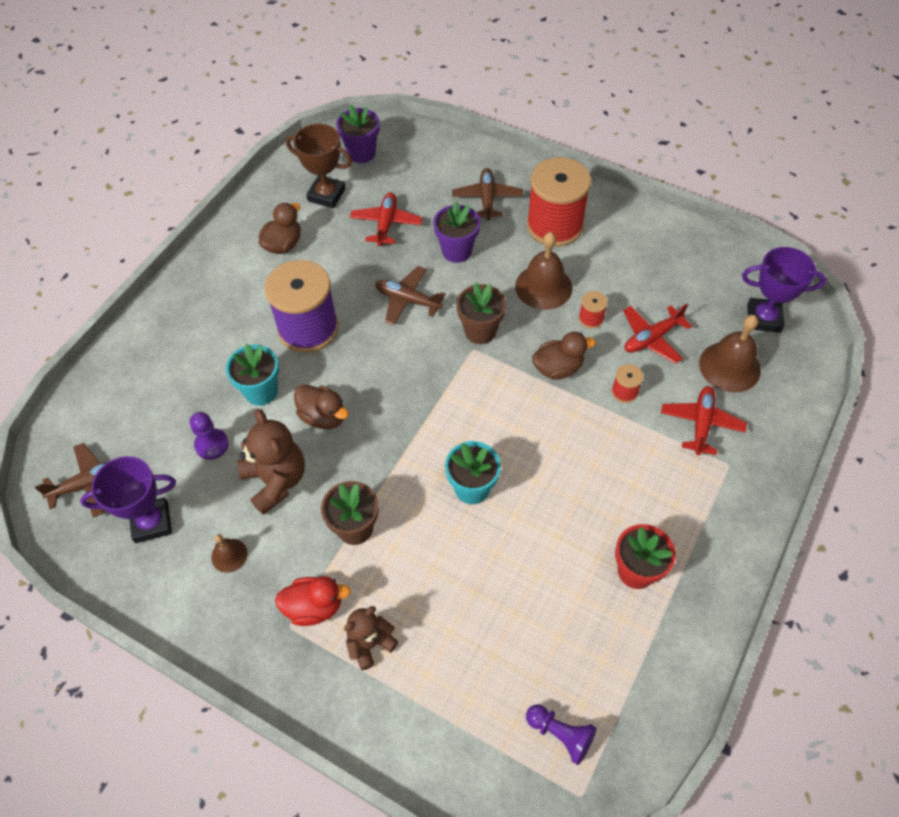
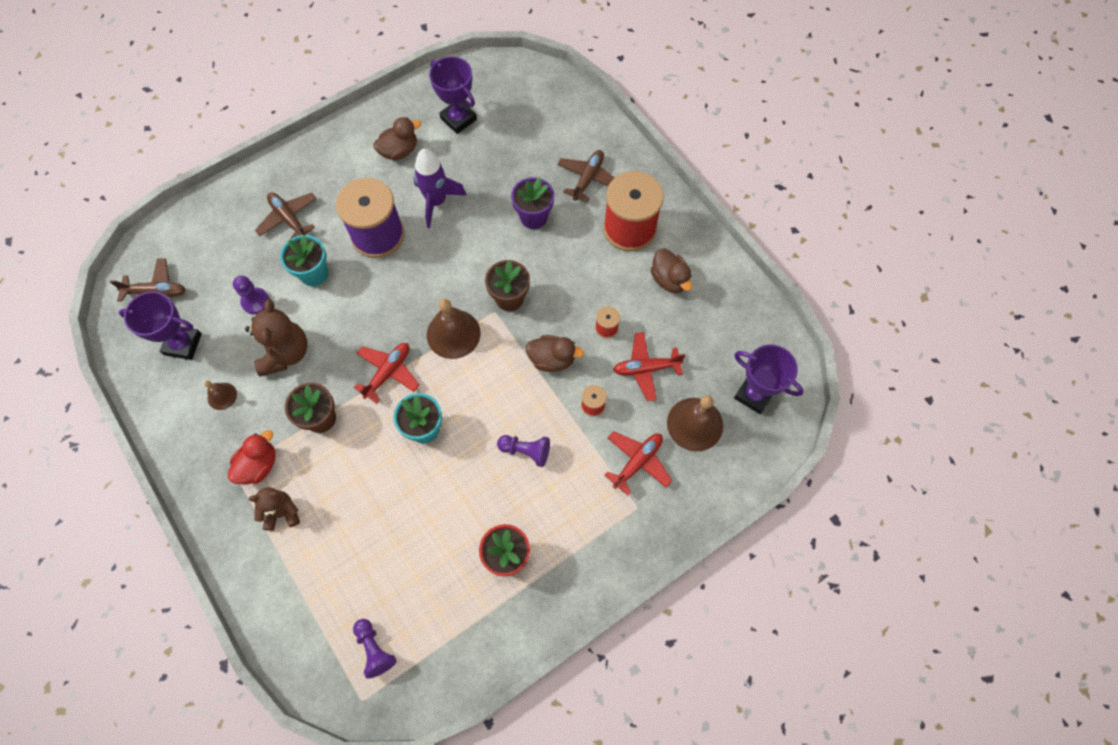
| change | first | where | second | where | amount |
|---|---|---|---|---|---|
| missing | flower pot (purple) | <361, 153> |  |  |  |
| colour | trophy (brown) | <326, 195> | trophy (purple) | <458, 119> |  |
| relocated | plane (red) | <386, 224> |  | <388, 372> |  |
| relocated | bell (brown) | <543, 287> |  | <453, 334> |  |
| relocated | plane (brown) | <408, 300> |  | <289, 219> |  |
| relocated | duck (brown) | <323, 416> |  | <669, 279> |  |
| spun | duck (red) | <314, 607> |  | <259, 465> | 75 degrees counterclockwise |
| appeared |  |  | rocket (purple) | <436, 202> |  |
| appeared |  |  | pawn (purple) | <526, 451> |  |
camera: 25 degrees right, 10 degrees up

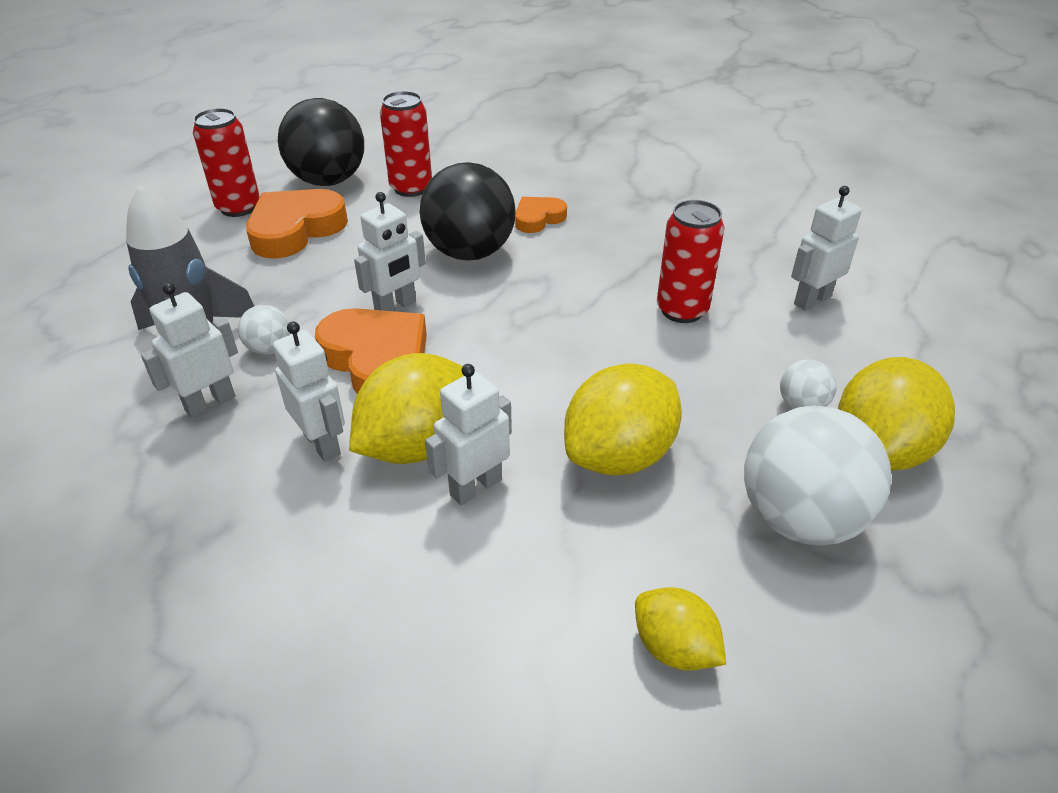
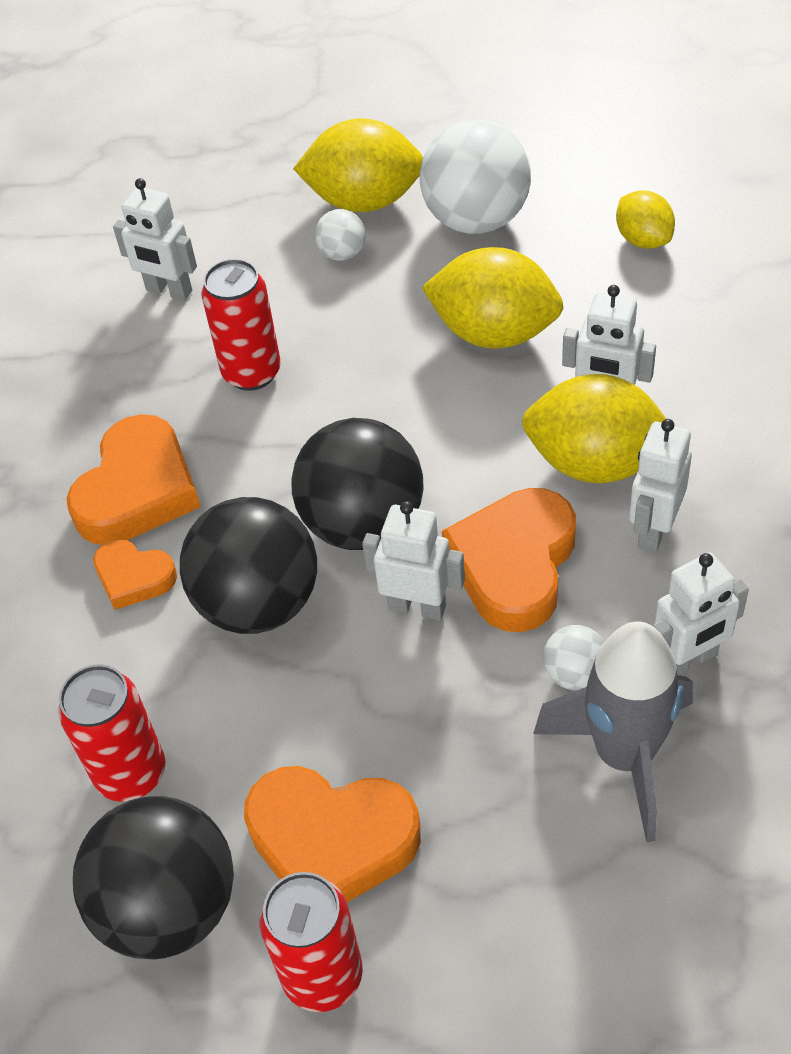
| change | first | where | second | where | amount |
|---|---|---|---|---|---|
| spun | robot (white) | <210, 403> |  | <689, 660> | 45 degrees counterclockwise |
| spun | lemon (yellow) | <674, 648> |  | <643, 240> | 45 degrees counterclockwise |
| appeared |  |  | heart (orange) | <138, 490> |  |
| appeared |  |  | ball (black) | <363, 524> |  |
camera: 115 degrees left, 10 degrees up

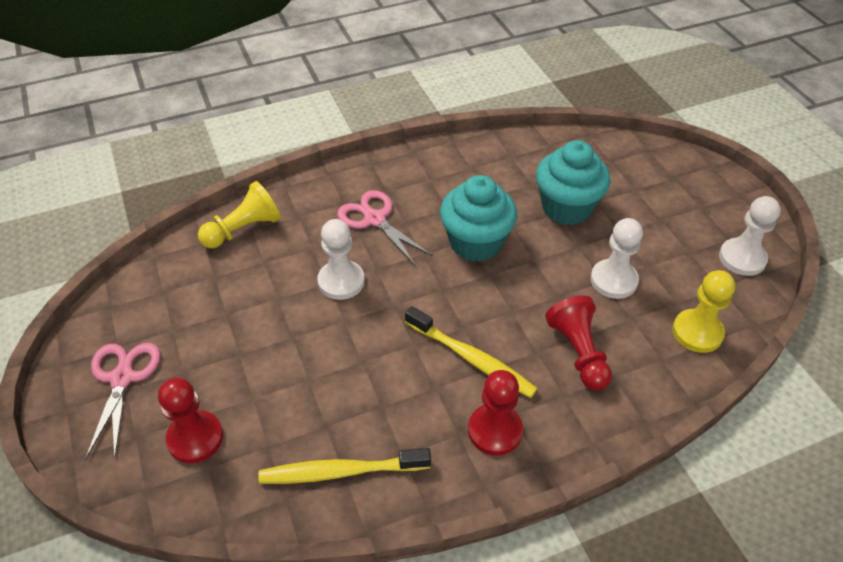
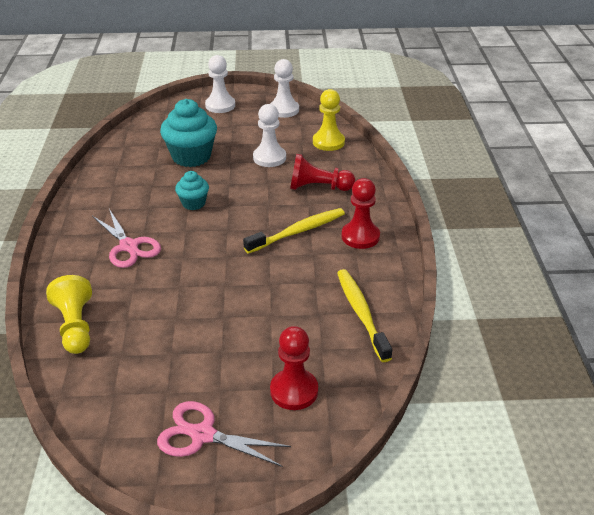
| change | first | where | second | where | amount |
|---|---|---|---|---|---|
| size | cupcake (turquoise) | <476, 243> |  | <193, 203> | x0.55 |
| spun | scissors (pink) | <375, 219> |  | <129, 246> | 105 degrees counterclockwise |
| relocated | pawn (white) | <341, 281> |  | <220, 105> |  |
| spun | toothbrush (yellow) | <341, 472> |  | <361, 313> | 150 degrees clockwise |
camera: 70 degrees left, 10 degrees down

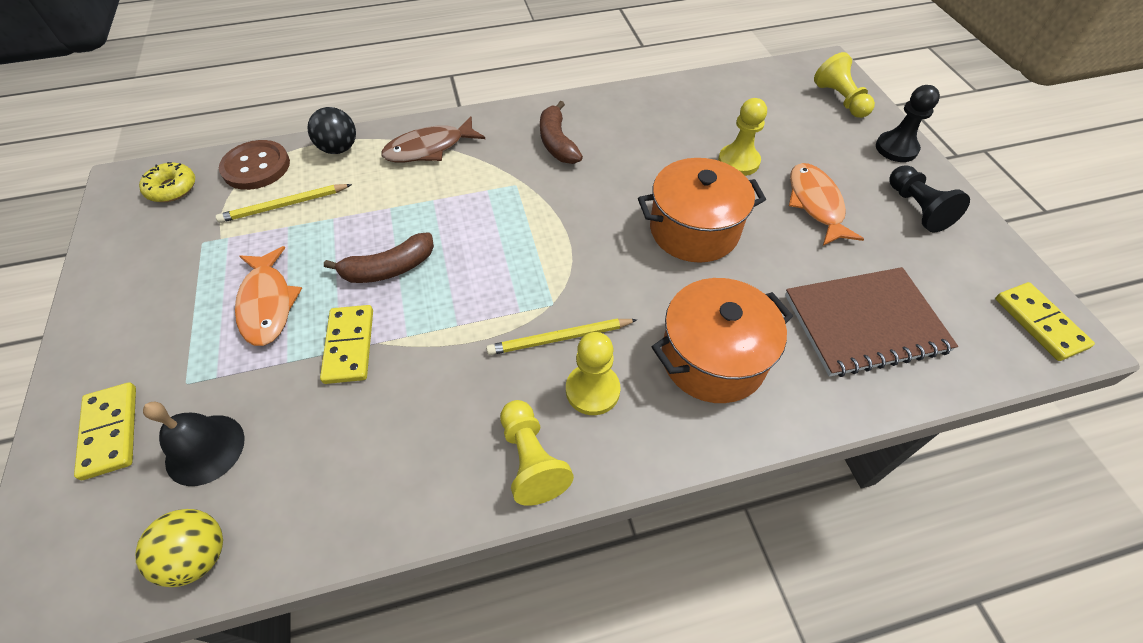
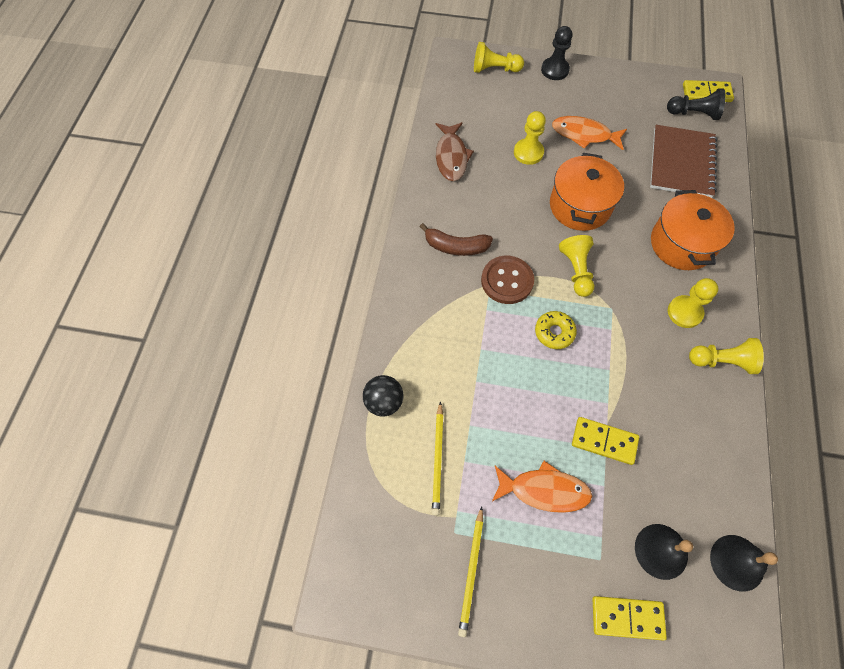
| change | first | where | second | where | amount |
|---|---|---|---|---|---|
| relocated | fish (brown) | <429, 148> |  | <451, 157> |  |
| relocated | button (brown) | <256, 167> |  | <507, 281> |  |
| relocated | donut (yellow) | <172, 188> |  | <554, 332> |  |
| relocated | pawn (black) | <916, 208> |  | <693, 113> |  |
| missing | banana (brown) | <389, 268> |  |  |  |
| relocated | pencil (yellow) | <559, 338> |  | <471, 572> |  |
| exchanged | ball (yellow) | <199, 555> | bell (black) | <737, 562> |  |
| appeared |  |  | pawn (yellow) | <576, 270> |  |
camera: 65 degrees left, 10 degrees up

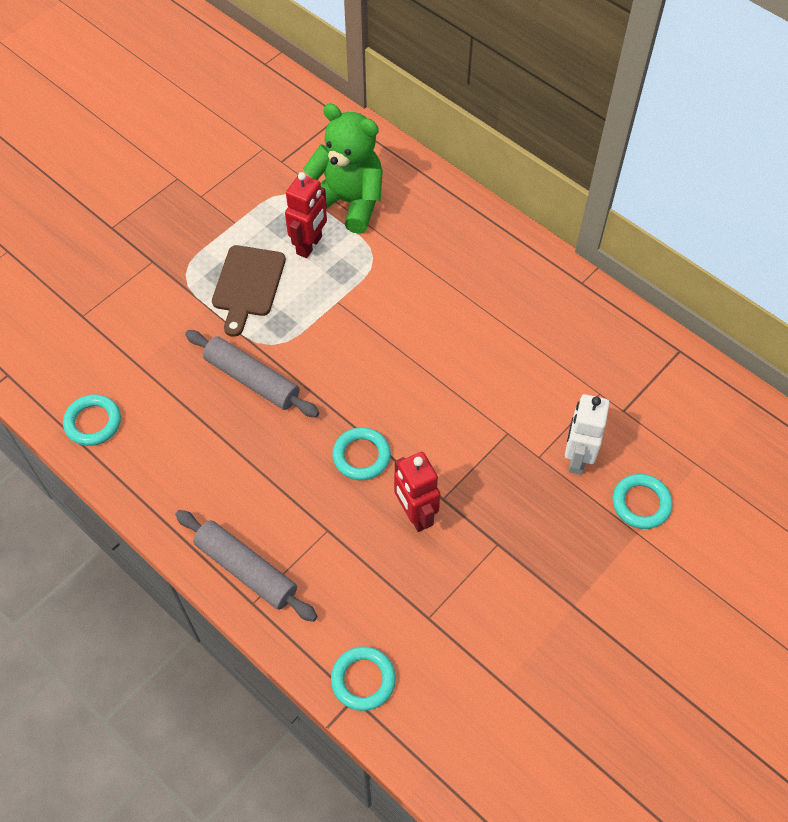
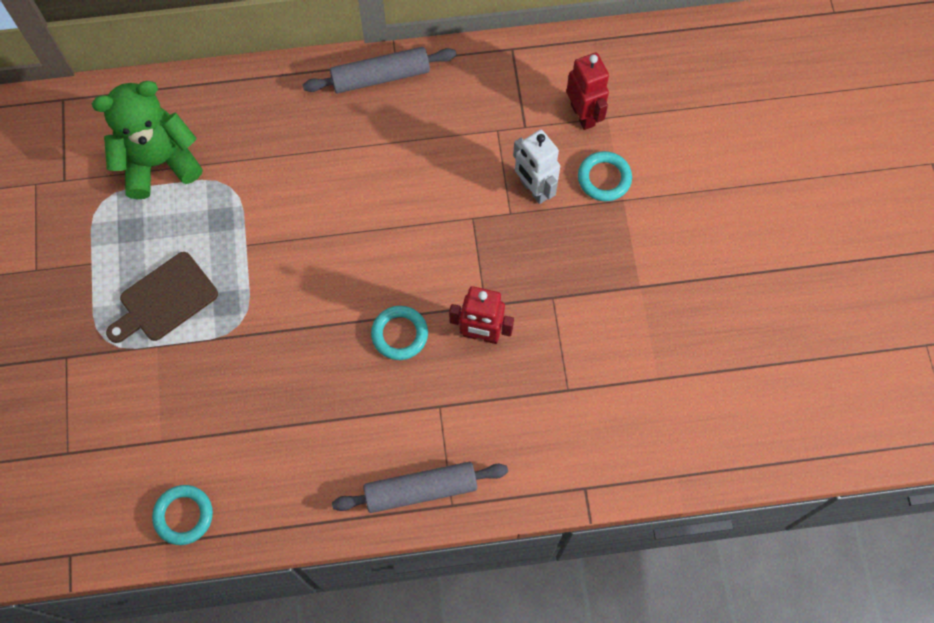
| change | first | where | second | where | amount |
|---|---|---|---|---|---|
| relocated | robot (red) | <309, 245> |  | <583, 115> |  |
| spun | cutting board (brown) | <248, 285> |  | <165, 300> | 90 degrees clockwise |
| relocated | rolling pin (grey) | <252, 380> |  | <380, 76> |  |
| missing | ring (turquoise) | <363, 680> |  |  |  |
camera: 50 degrees left, 10 degrees up

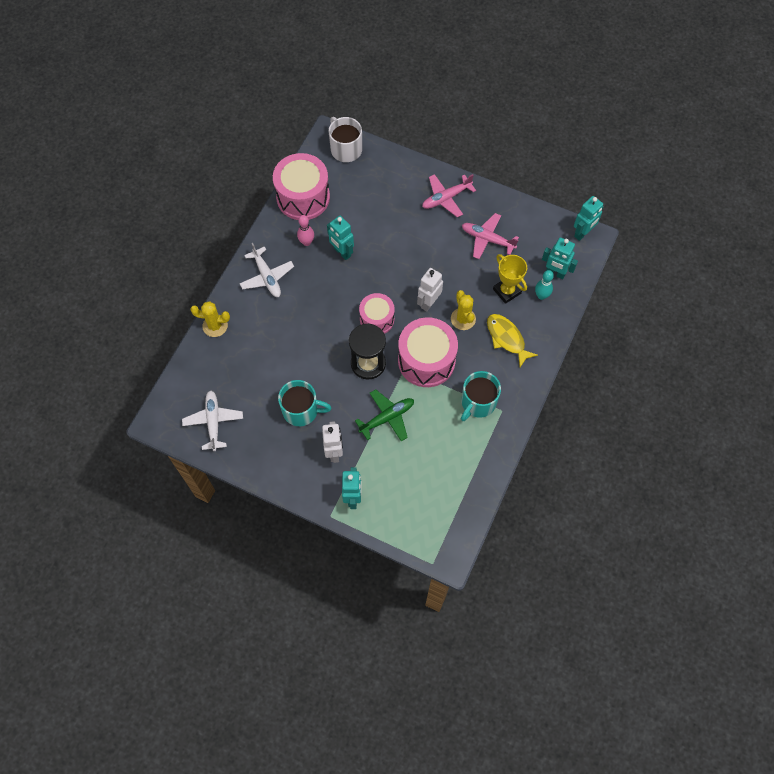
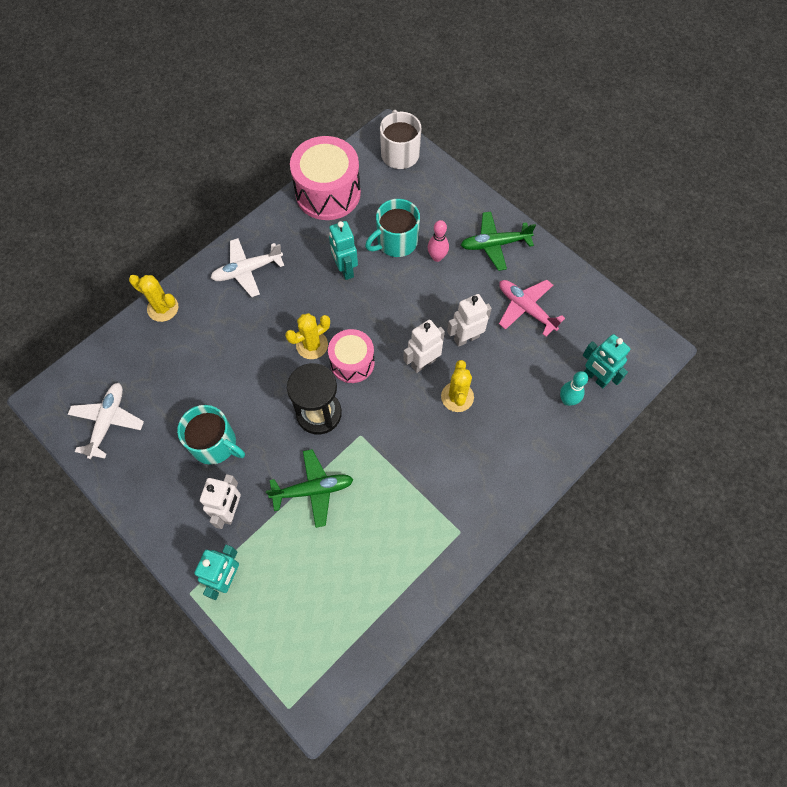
| change | first | where | second | where | amount |
|---|---|---|---|---|---|
| colour | plane (pink) | <446, 198> | plane (green) | <494, 244> |  |
| missing | robot (turquoise) | <582, 233> |  |  |  |
| relocated | bowling pin (pink) | <306, 242> |  | <437, 257> |  |
| spun | plane (white) | <267, 277> |  | <247, 271> | 75 degrees clockwise |
| missing | trophy (yellow) | <507, 291> |  |  |  |
| missing | fish (yellow) | <507, 338> |  |  |  |
| missing | drum (pink) | <426, 360> |  |  |  |
| relocated | mug (turquoise) | <478, 402> |  | <396, 241> |  |
| appeared |  |  | robot (white) | <466, 338> |  |
| appeared |  |  | cactus (yellow) | <312, 345> |  |
camera: 20 degrees right, 0 degrees up

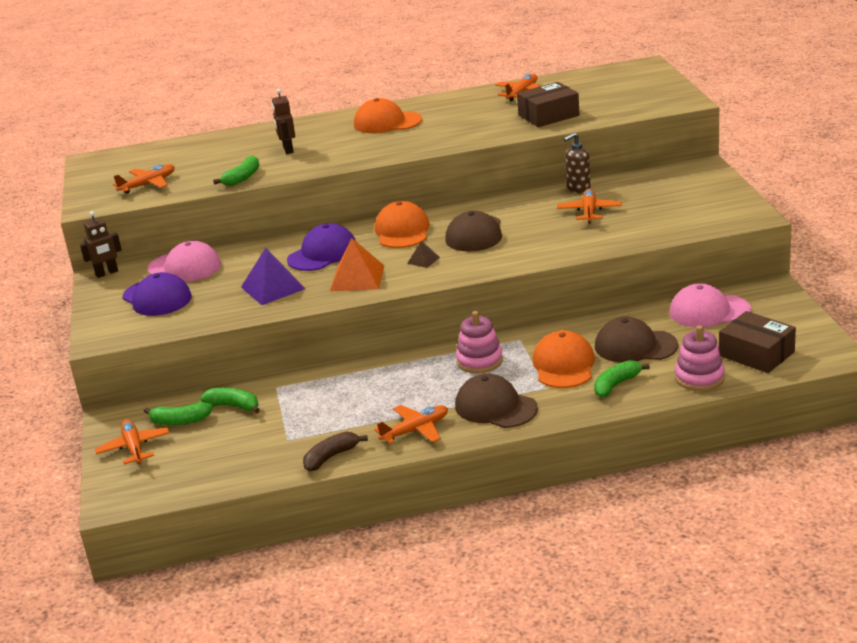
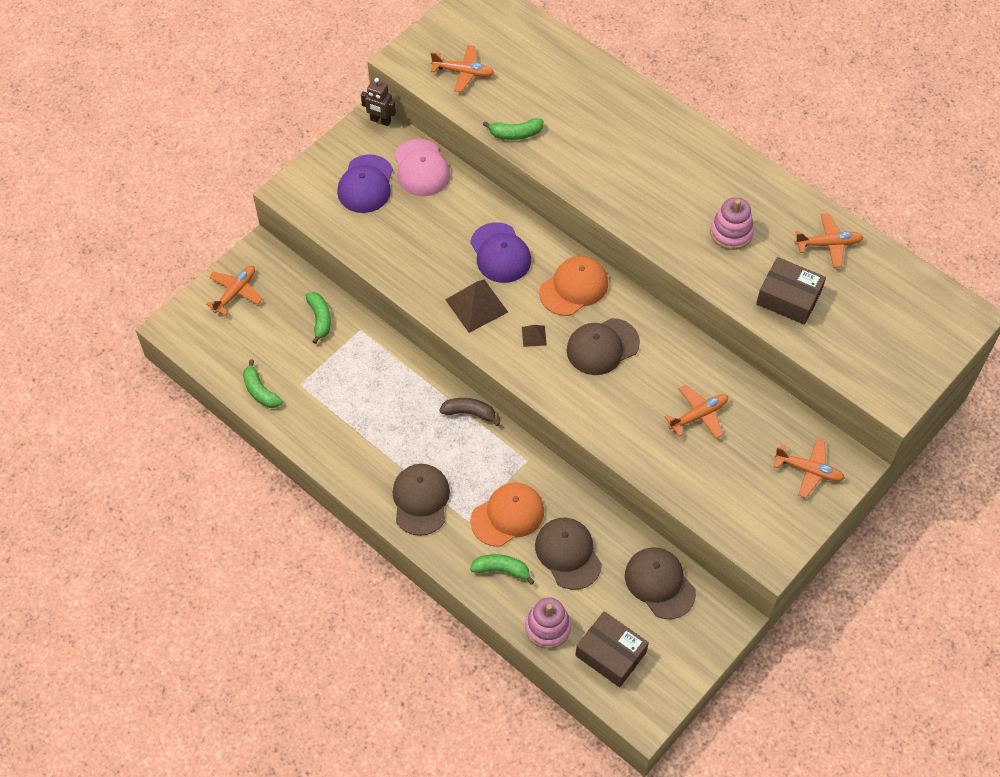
| change | first | where | second | where | amount |
|---|---|---|---|---|---|
| missing | robot (brown) | <288, 150> |  |  |  |
| missing | cap (orange) | <387, 122> |  |  |  |
| missing | soap dispenser (brown) | <578, 189> |  |  |  |
| spun | cap (purple) | <322, 254> |  | <500, 253> | 60 degrees clockwise |
| colour | pyramid (orange) | <357, 278> | pyramid (brown) | <476, 306> |  |
| missing | pyramid (purple) | <273, 288> |  |  |  |
| colour | cap (pink) | <709, 311> | cap (brown) | <659, 583> |  |
| relocated | stacking toy (pink) | <479, 361> |  | <731, 232> |  |
| spun | box (brown) | <756, 354> |  | <610, 654> | 60 degrees counterclockwise |
| relocated | banana (green) | <180, 421> |  | <260, 391> |  |
| relocated | plane (orange) | <416, 430> |  | <809, 470> |  |
| relocated | banana (brown) | <331, 457> |  | <469, 413> |  |
camera: 50 degrees right, 30 degrees up

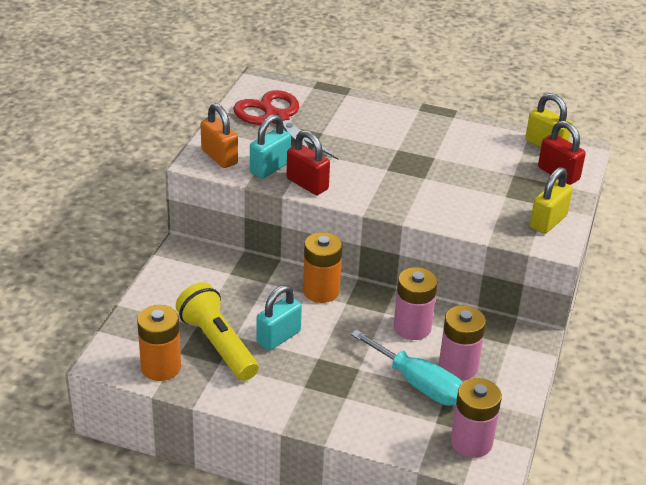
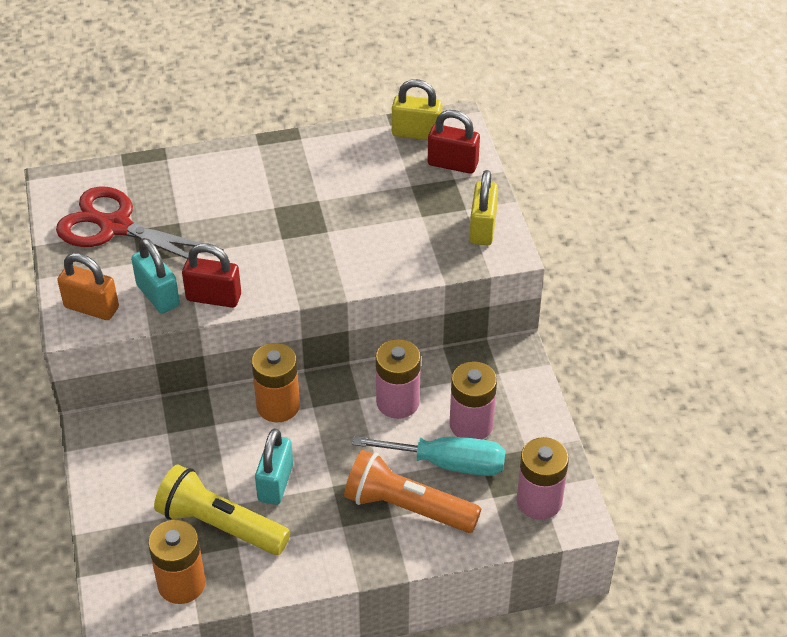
| change | first | where | second | where | amount |
|---|---|---|---|---|---|
| spun | padlock (turquoise) | <270, 168> |  | <158, 295> | 45 degrees counterclockwise |
| appeared |  |  | flashlight (orange) | <407, 507> |  |
camera: 30 degrees left, 10 degrees up

